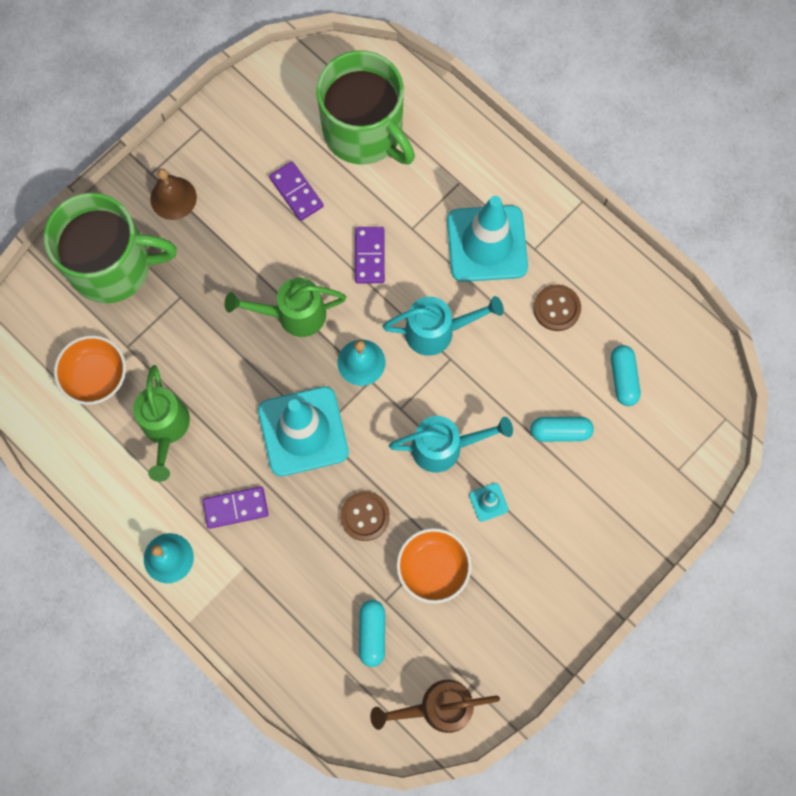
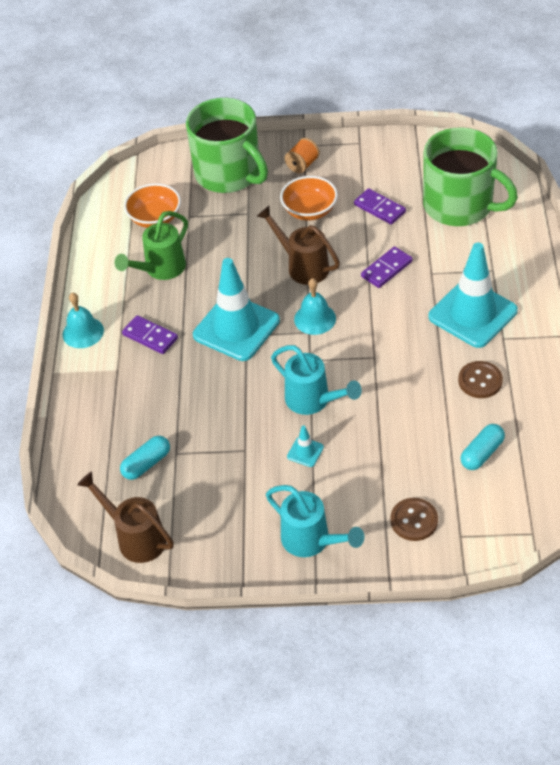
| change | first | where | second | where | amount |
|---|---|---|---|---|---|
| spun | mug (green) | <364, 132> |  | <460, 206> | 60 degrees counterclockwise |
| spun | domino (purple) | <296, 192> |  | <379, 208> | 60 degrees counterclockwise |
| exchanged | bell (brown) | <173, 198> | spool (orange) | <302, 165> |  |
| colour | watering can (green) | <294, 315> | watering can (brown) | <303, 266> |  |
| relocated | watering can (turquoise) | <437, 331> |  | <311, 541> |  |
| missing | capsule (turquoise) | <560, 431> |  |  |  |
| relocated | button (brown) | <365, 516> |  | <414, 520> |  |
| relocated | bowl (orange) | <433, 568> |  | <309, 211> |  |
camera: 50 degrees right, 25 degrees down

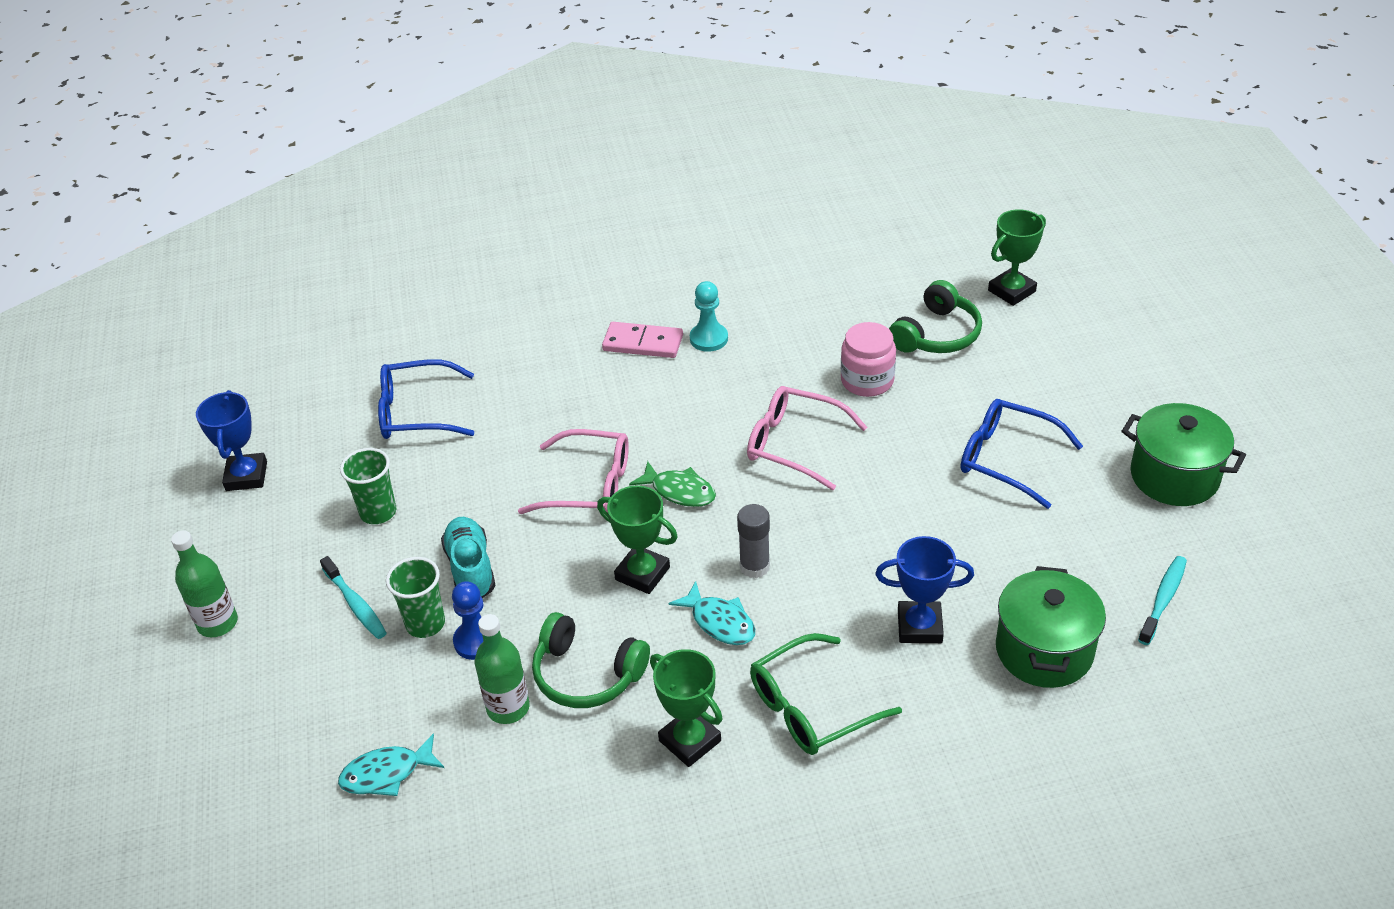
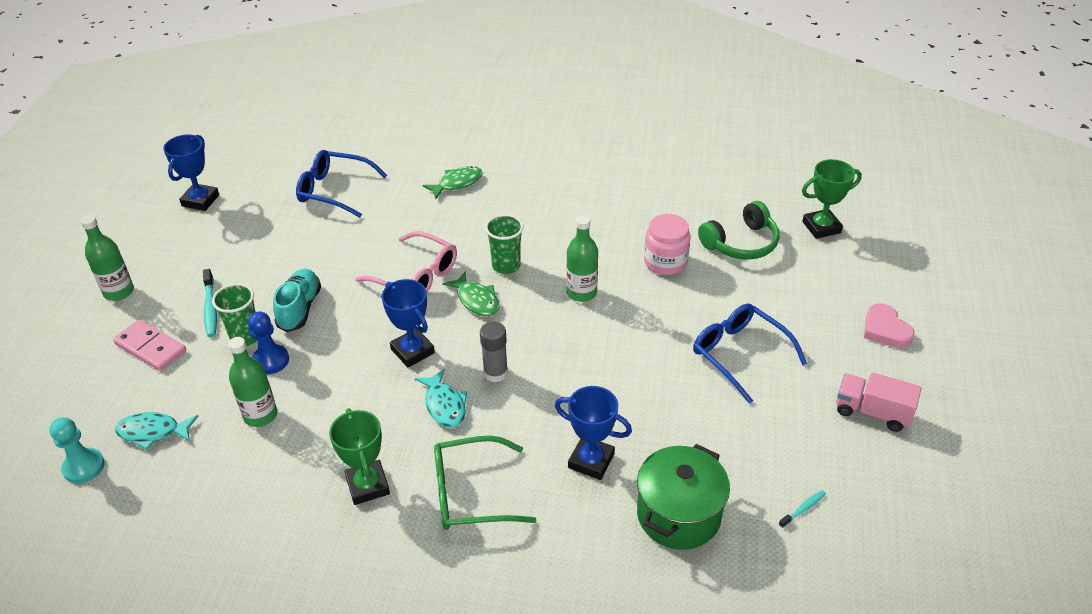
| change | first | where | second | where | amount |
|---|---|---|---|---|---|
| relocated | pawn (turquoise) | <709, 339> |  | <84, 467> |  |
| relocated | domino (pink) | <643, 343> |  | <151, 347> |  |
| exchanged | glasses (pink) | <795, 444> | bottle (green) | <581, 292> |  |
| exchanged | pot (green) | <1174, 476> | truck (pink) | <872, 412> |  |
| relocated | cup (green) | <378, 512> |  | <506, 266> |  |
| colour | trophy (green) | <642, 573> | trophy (blue) | <412, 351> |  |
| size | toothbrush (turquoise) | <1163, 599> |  | <803, 509> | x0.59 |
| missing | headphones (green) | <587, 674> |  |  |  |
| appeared |  |  | fish (green) | <457, 183> |  |
| appeared |  |  | heart (pink) | <885, 330> |  |
camera: 20 degrees right, 0 degrees up

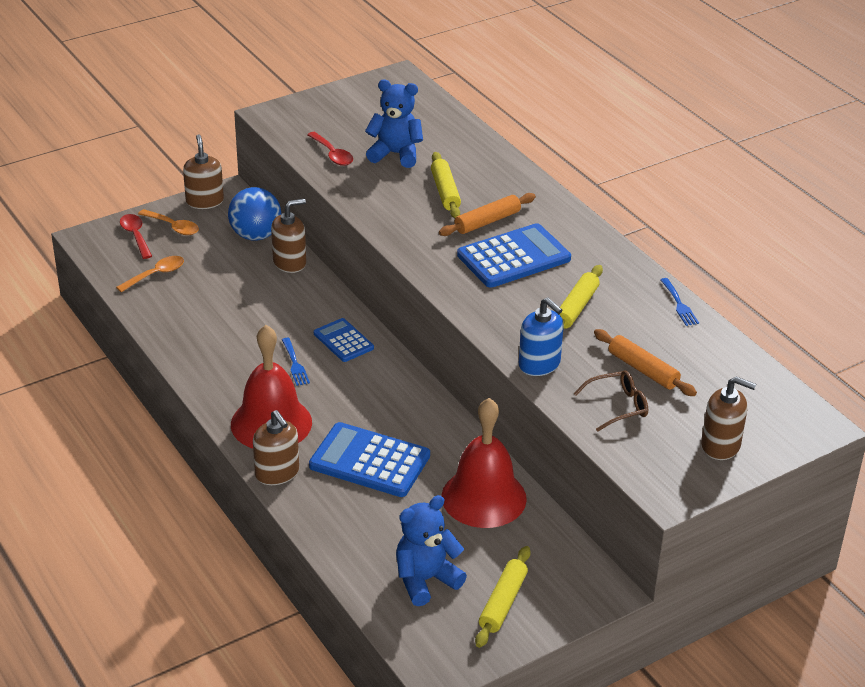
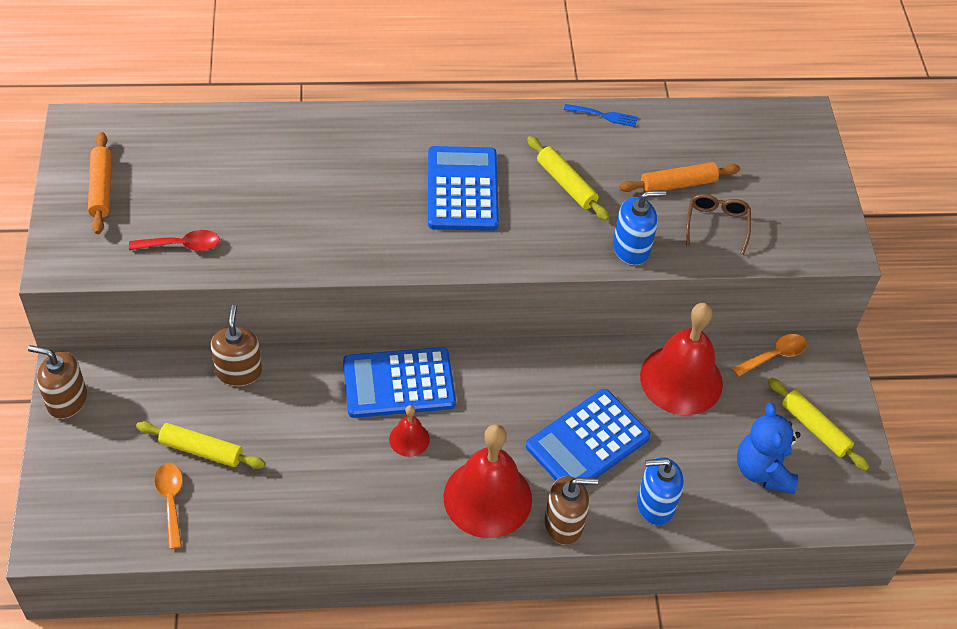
| change | first | where | second | where | amount |
|---|---|---|---|---|---|
| missing | teddy bear (blue) | <395, 154> |  |  |  |
| relocated | rolling pin (yellow) | <445, 192> |  | <201, 450> |  |
| missing | ball (blue) | <255, 235> |  |  |  |
| relocated | rolling pin (orange) | <487, 221> |  | <101, 188> |  |
| relocated | spoon (orange) | <173, 227> |  | <774, 355> |  |
| missing | spoon (red) | <135, 236> |  |  |  |
| size | calculator (blue) | <343, 341> |  | <399, 383> | x1.71 |
| exchanged | fork (blue) | <295, 364> | bell (red) | <409, 439> |  |
| missing | soap dispenser (brown) | <721, 445> |  |  |  |
| appeared |  |  | soap dispenser (blue) | <655, 505> |  |
camera: 65 degrees left, 15 degrees up

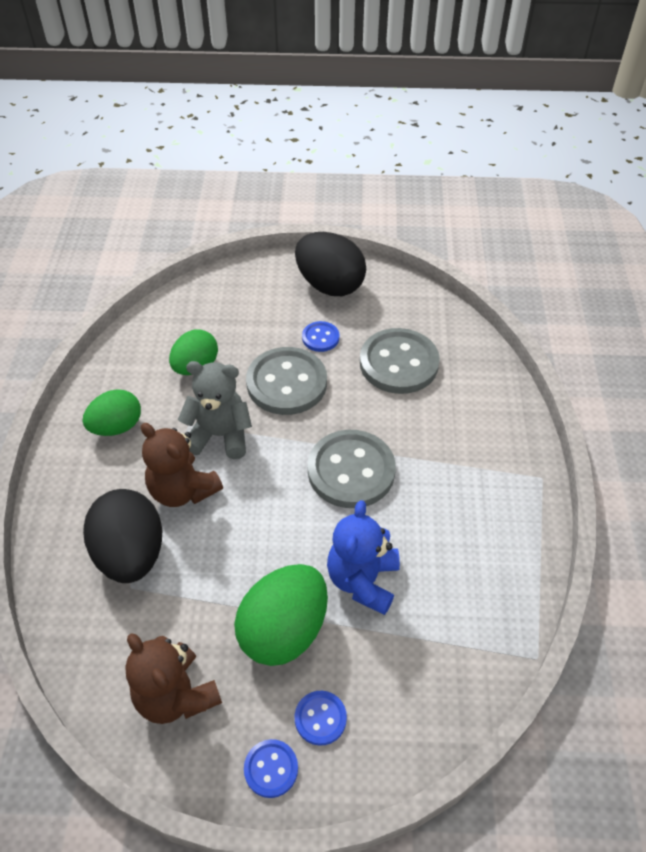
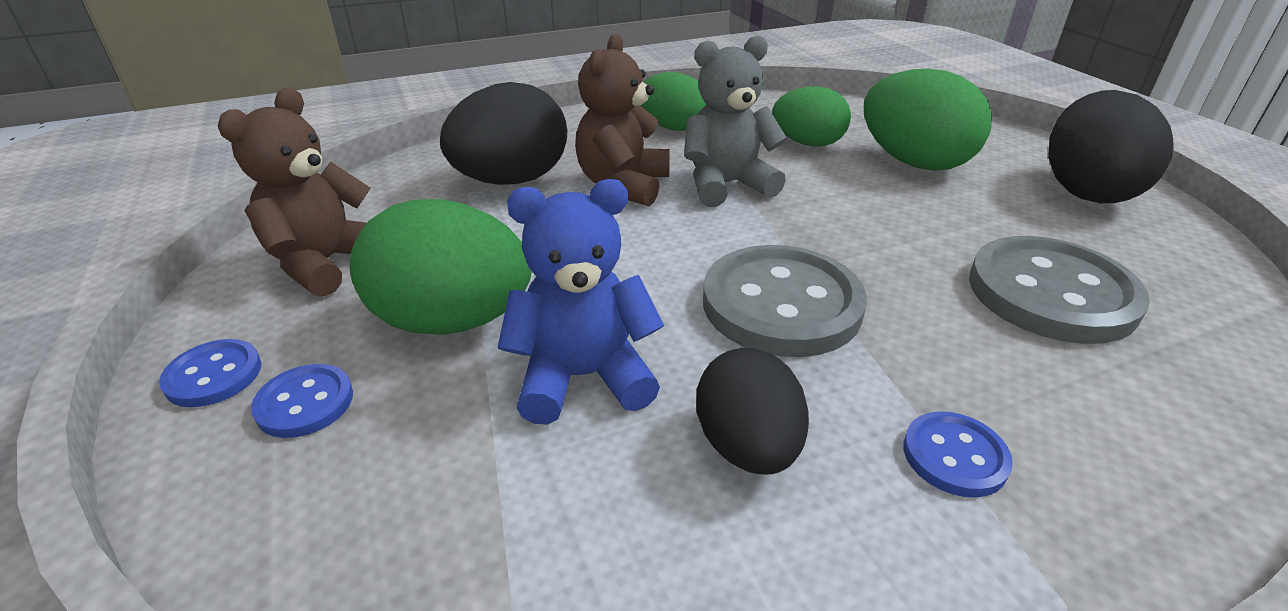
| change | first | where | second | where | amount |
|---|---|---|---|---|---|
| relocated | button (blue) | <320, 338> |  | <954, 456> |  |
| missing | button (grey) | <286, 383> |  |  |  |
| spun | teddy bear (grey) | <220, 435> |  | <726, 185> | 90 degrees counterclockwise |
| appeared |  |  | egg (green) | <914, 162> |  |
| appeared |  |  | egg (black) | <747, 446> |  |
camera: 65 degrees right, 15 degrees down

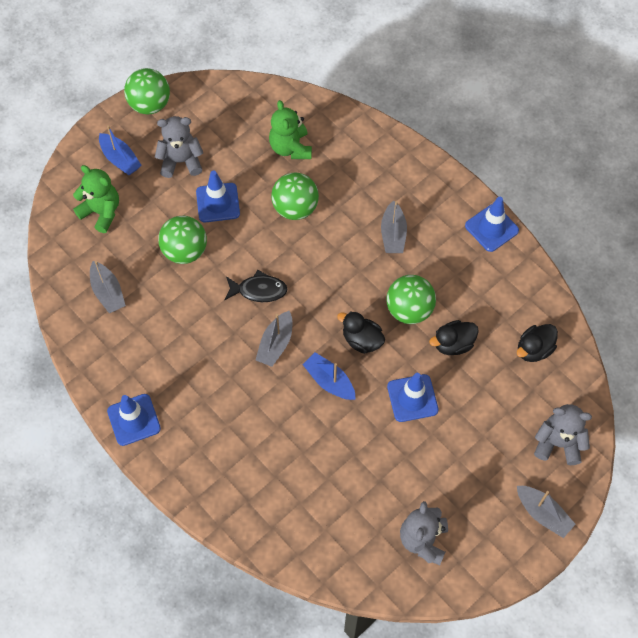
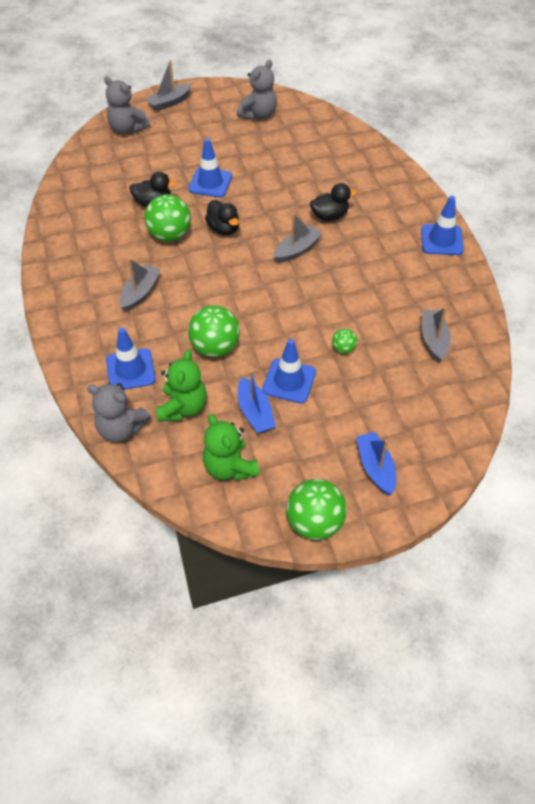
| change | first | where | second | where | amount |
|---|---|---|---|---|---|
| relocated | teddy bear (grey) | <181, 161> |  | <121, 429> |  |
| relocated | teddy bear (green) | <101, 212> |  | <229, 467> |  |
| relocated | traffic cone (blue) | <491, 228> |  | <130, 370> |  |
| size | ball (green) | <185, 251> |  | <343, 349> | x0.49 |
| missing | fish (black) | <259, 290> |  |  |  |
| relocated | duck (black) | <534, 349> |  | <329, 216> |  |
| relocated | boat (blue) | <329, 381> |  | <255, 412> |  |
| spun | boat (grey) | <542, 513> |  | <169, 102> | 105 degrees counterclockwise |
camera: 155 degrees left, 10 degrees down

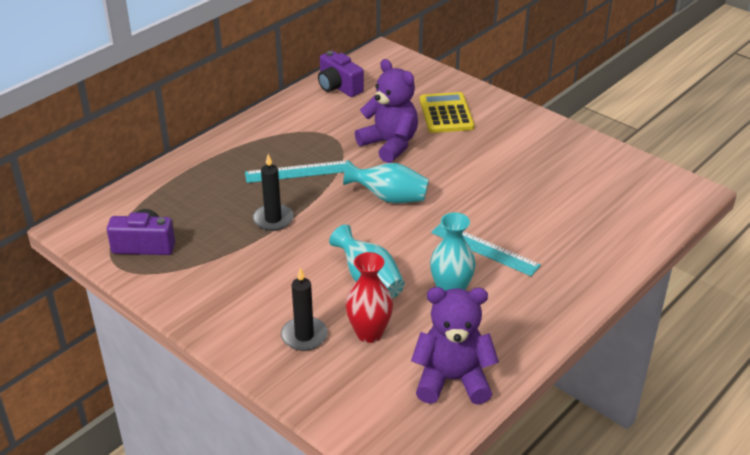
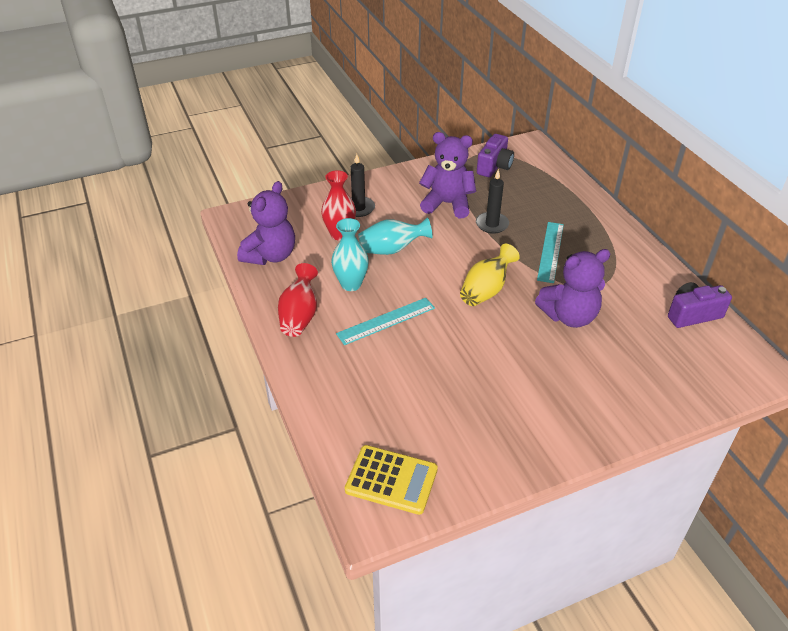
| change | first | where | second | where | amount |
|---|---|---|---|---|---|
| relocated | calculator (yellow) | <446, 114> |  | <391, 480> |  |
| colour | vase (turquoise) | <389, 198> | vase (yellow) | <486, 290> |  |
| appeared |  |  | teddy bear (purple) | <447, 204> |  |
| appeared |  |  | vase (red) | <299, 315> |  |
camera: 115 degrees right, 5 degrees up

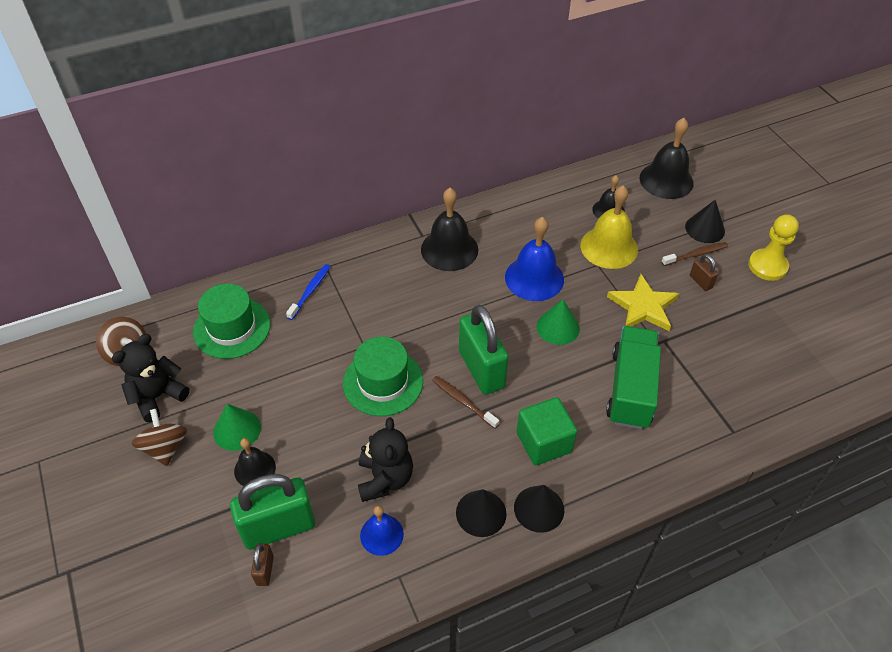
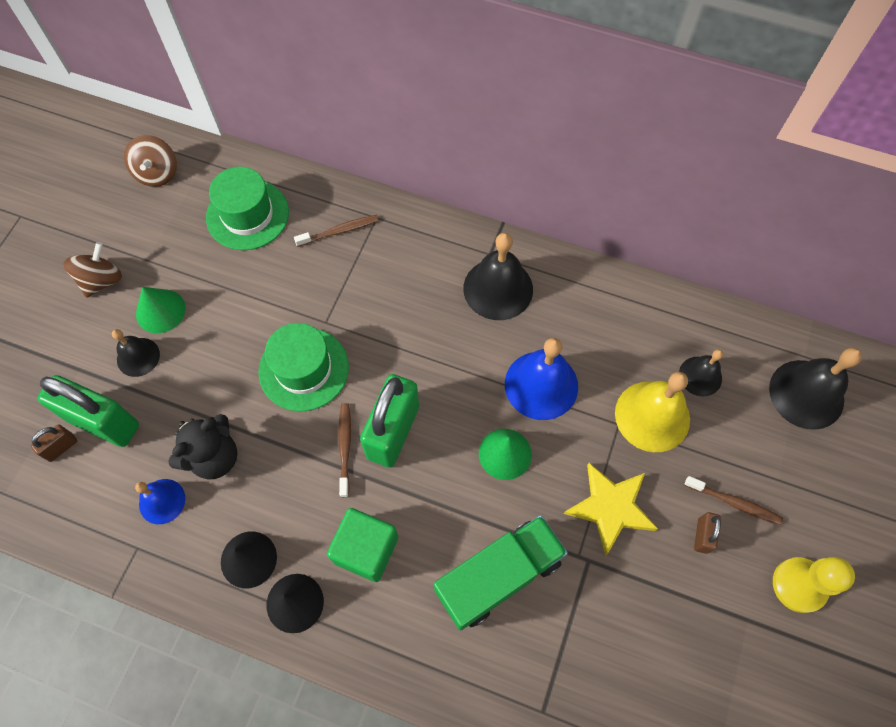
| change | first | where | second | where | amount |
|---|---|---|---|---|---|
| missing | cone (black) | <705, 228> |  |  |  |
| colour | toothbrush (blue) | <310, 291> | toothbrush (brown) | <339, 231> |  |
| missing | teddy bear (black) | <157, 396> |  |  |  |
camera: 45 degrees right, 15 degrees up

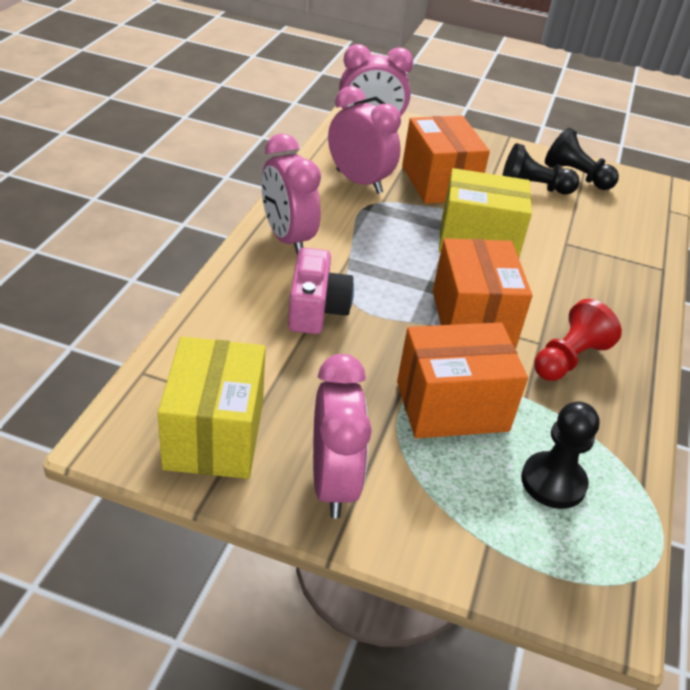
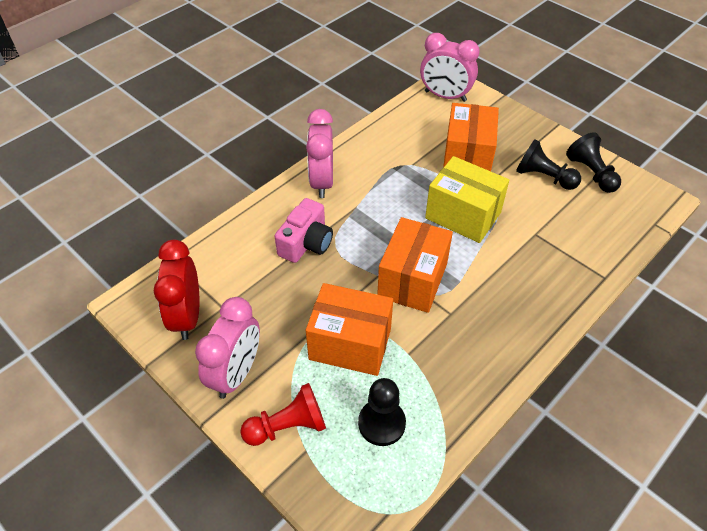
| change | first | where | second | where | amount |
|---|---|---|---|---|---|
| missing | clock (pink) | <359, 182> |  |  |  |
| relocated | pawn (red) | <569, 359> |  | <288, 426> |  |
| exchanged | box (yellow) | <214, 434> | clock (red) | <187, 316> |  |
camera: 30 degrees right, 10 degrees up

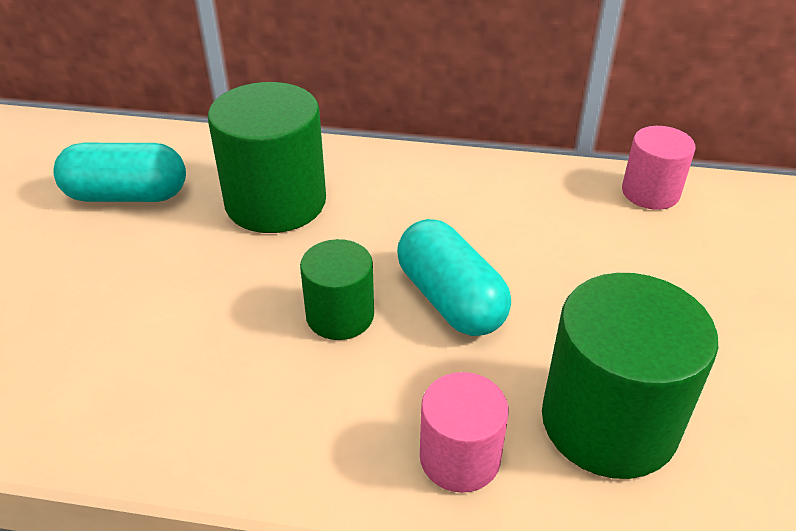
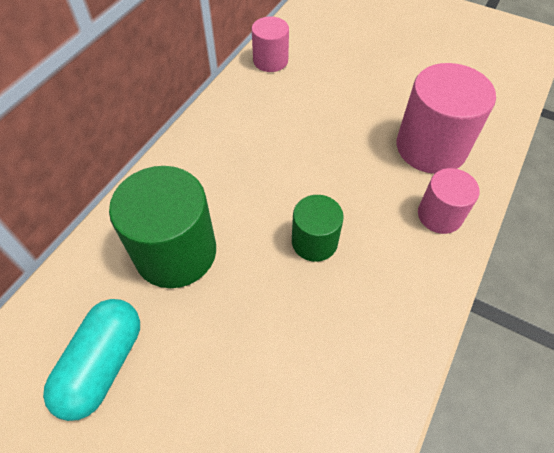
| change | first | where | second | where | amount |
|---|---|---|---|---|---|
| missing | capsule (turquoise) | <450, 299> |  |  |  |
| colour | cylinder (green) | <609, 422> | cylinder (pink) | <431, 147> |  |
camera: 70 degrees left, 15 degrees up

